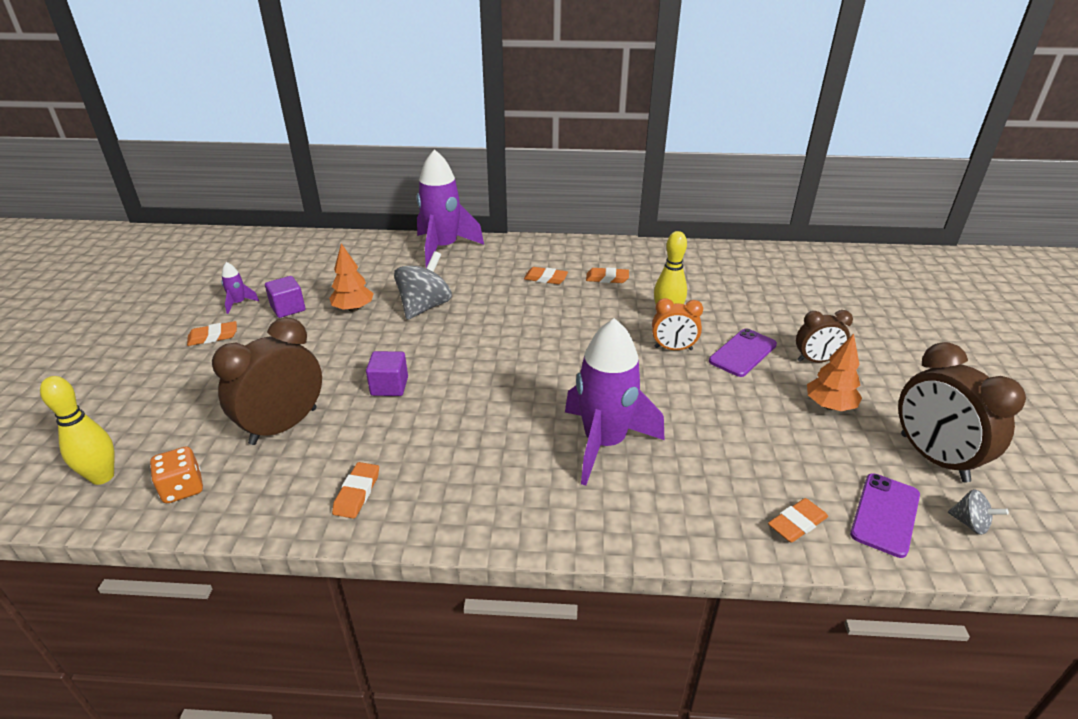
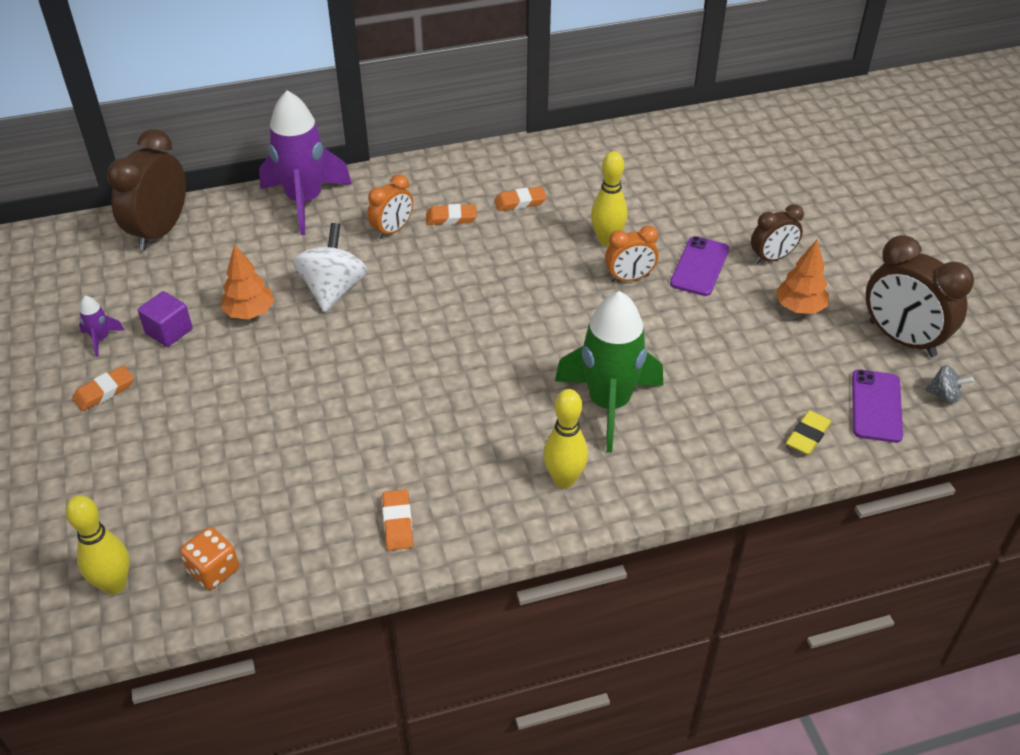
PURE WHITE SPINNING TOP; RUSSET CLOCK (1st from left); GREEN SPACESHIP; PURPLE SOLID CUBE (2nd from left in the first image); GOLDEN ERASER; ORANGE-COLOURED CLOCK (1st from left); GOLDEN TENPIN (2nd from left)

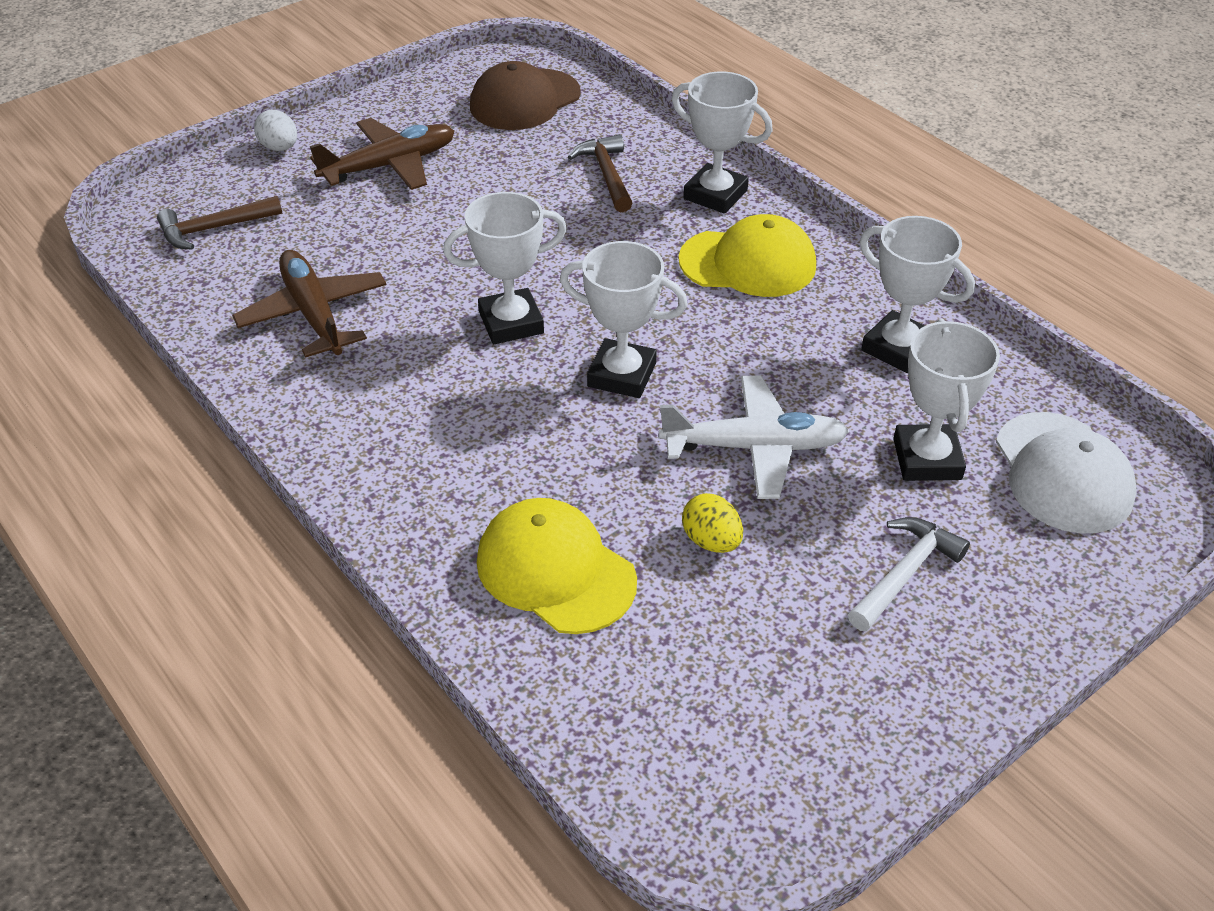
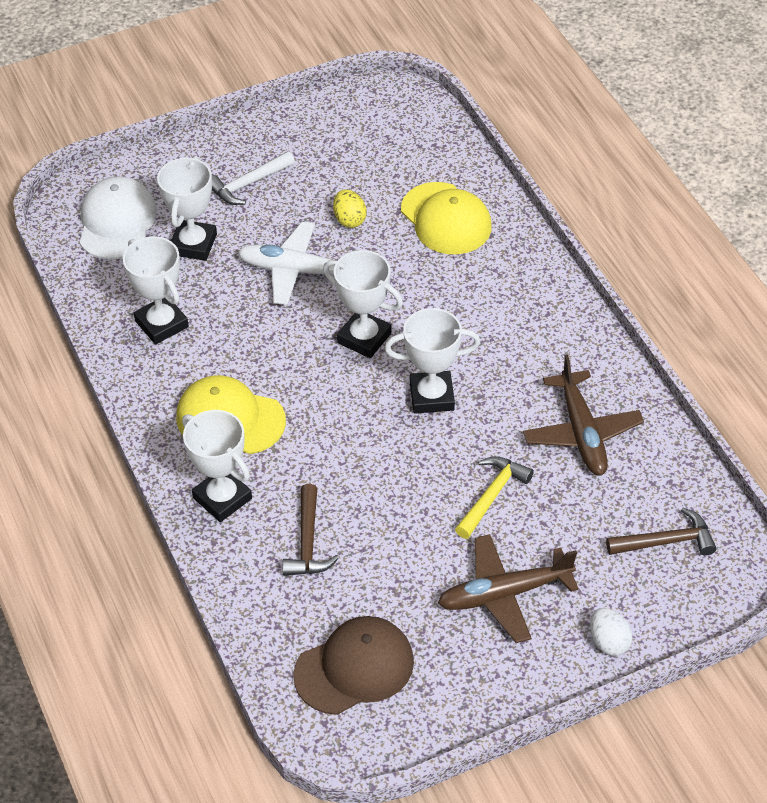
GOLDEN CARPENTER'S HAMMER

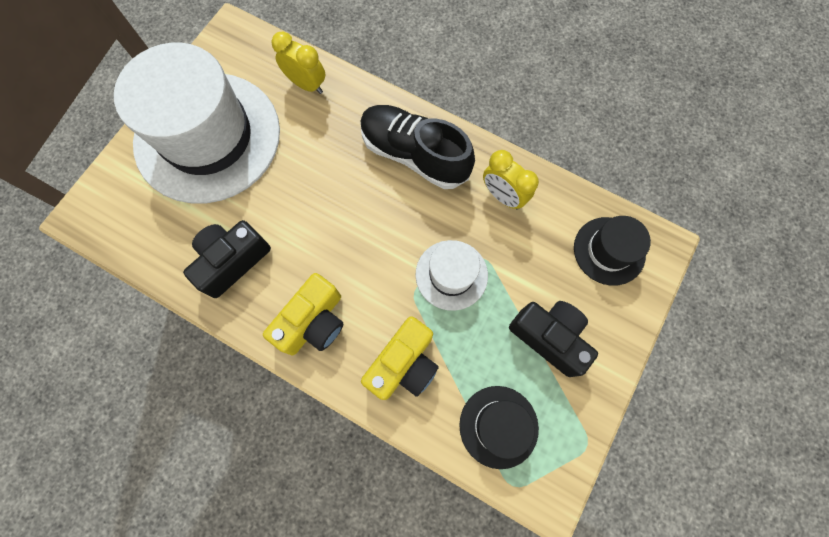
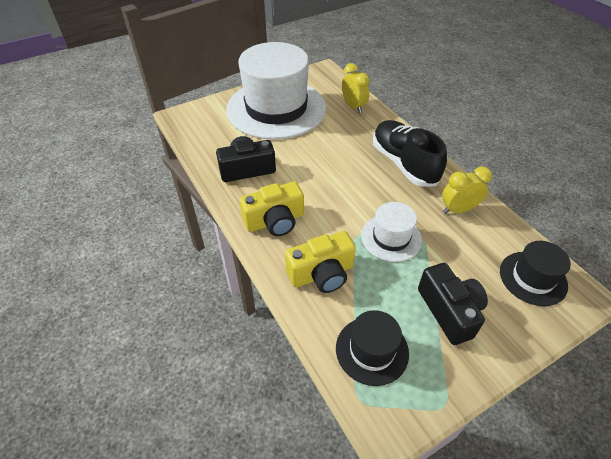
GOLDEN CLOCK (2nd from left)

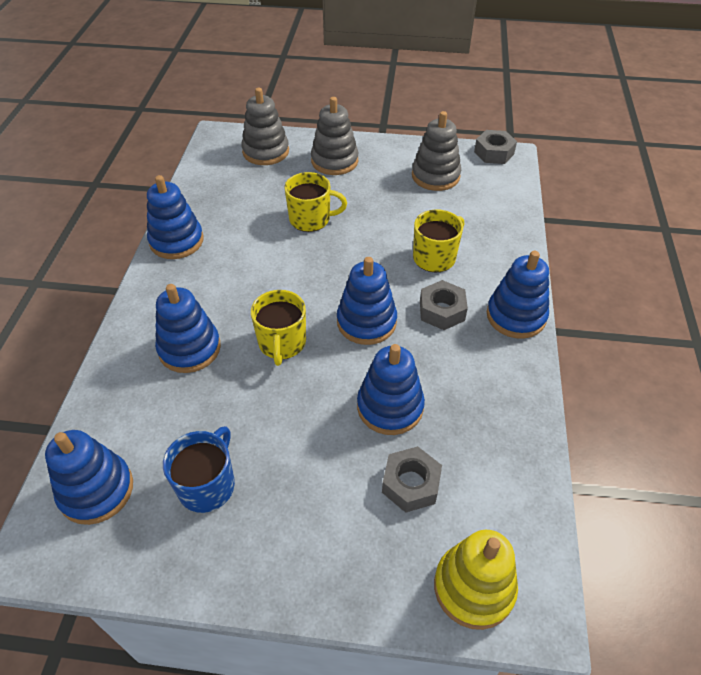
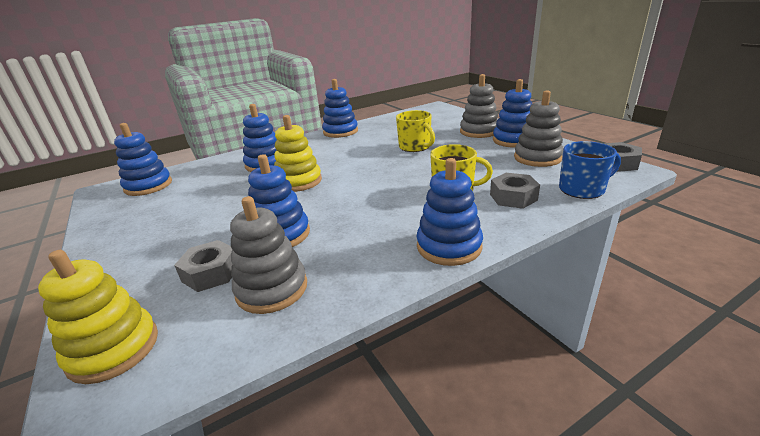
GREY STACKING RINGS (1st from left); ROYAL BLUE STACKING RINGS (6th from left); GREY HEX NUT (2nd from left); GOLDEN STACKING RINGS (2nd from left); ROYAL BLUE TEA MUG

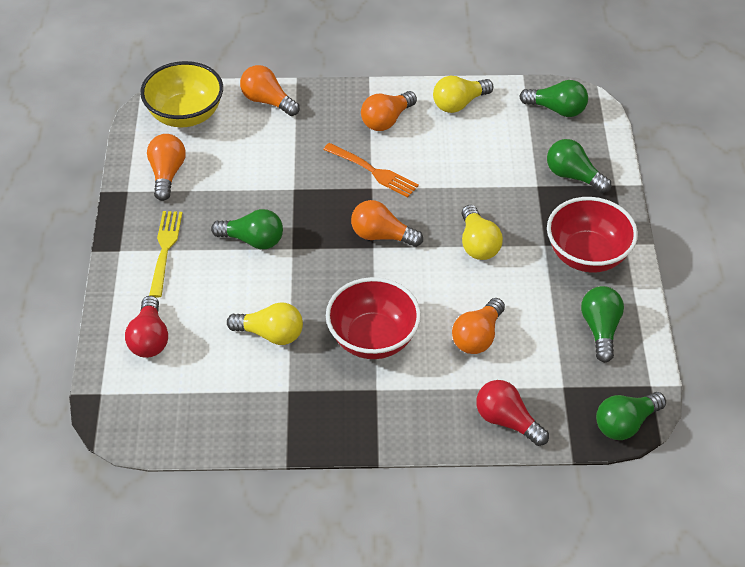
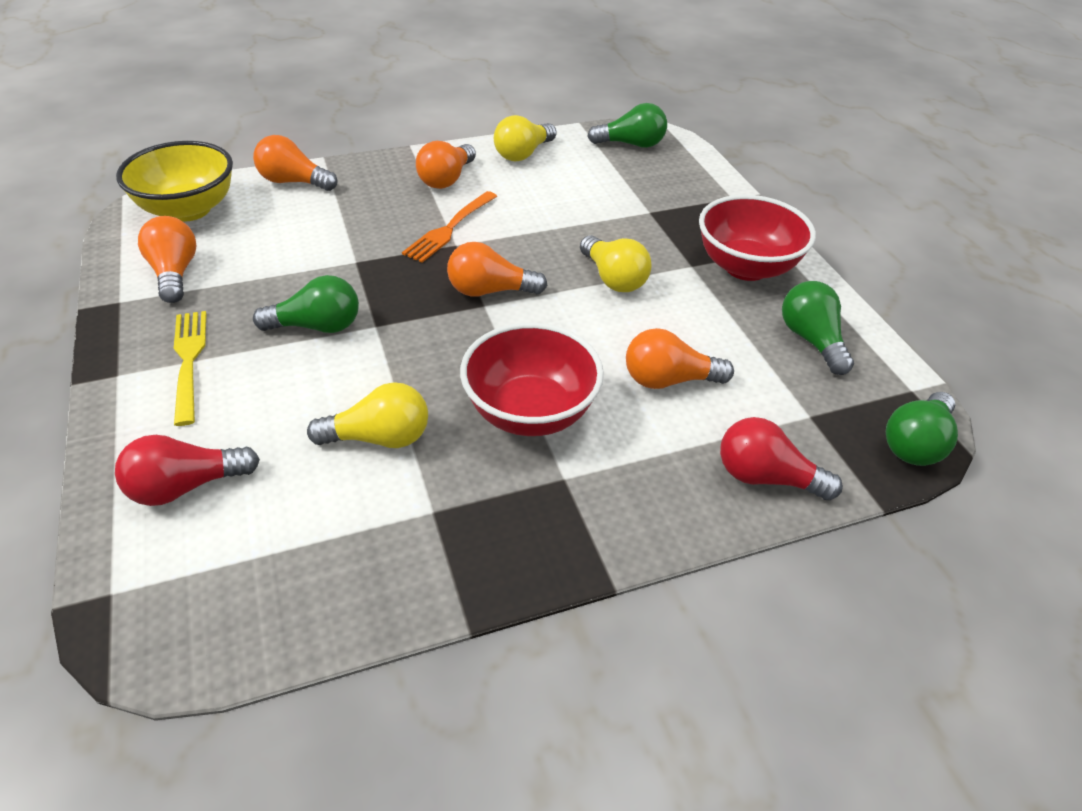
GREEN LIGHTBULB (3rd from left in the first image); ORANGE-COLOURED FORK; SCARLET LIGHTBULB (1st from left); ORANGE-COLOURED LIGHTBULB (5th from left)

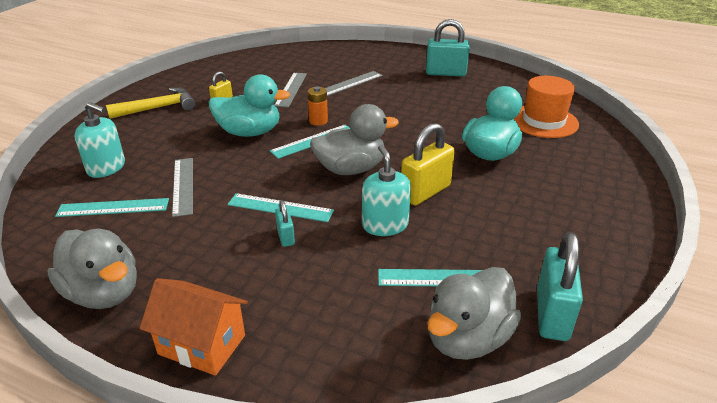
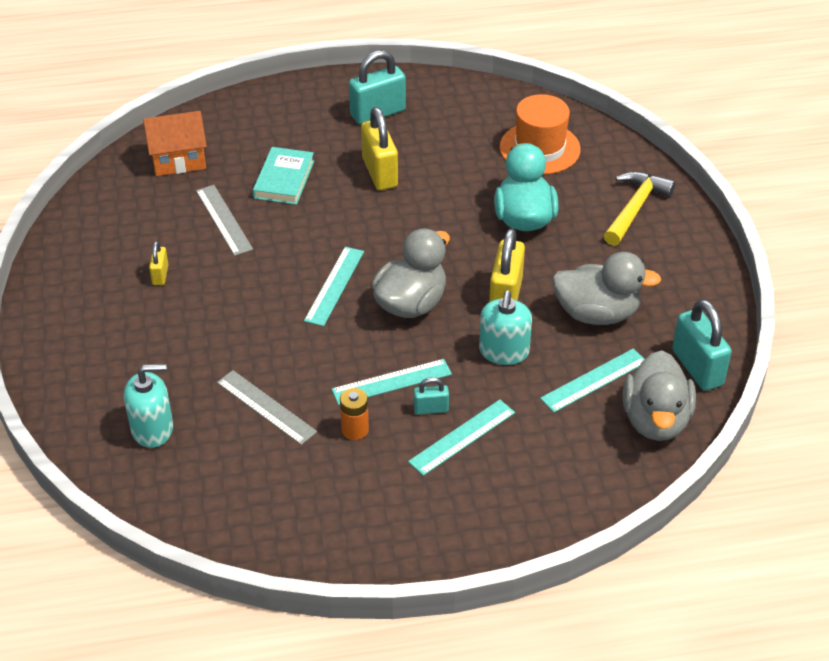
TEAL HARDBACK; TEAL RUBBER DUCK (1st from left in the first image); GOLDEN CARPENTER'S HAMMER; ORANGE-COLOURED POWER CELL; TEAL SOAP PUMP (2nd from left); TEAL MEASURING STICK (3rd from left); TEAL PADLOCK (2nd from left); GREY RUBBER DUCK (2nd from left); ORANGE-COLOURED TOY HOUSE; GOLDEN PADLOCK (2nd from left)

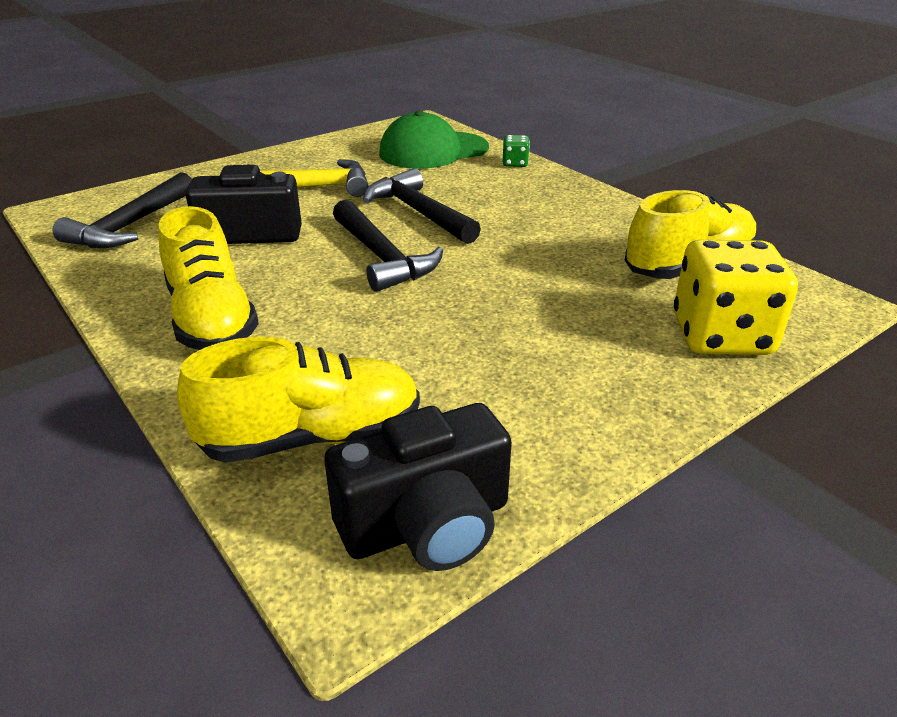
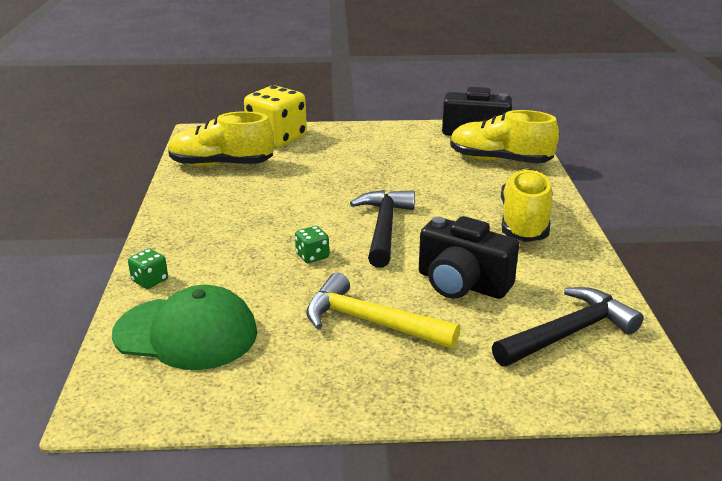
GREEN DICE (2nd from left)

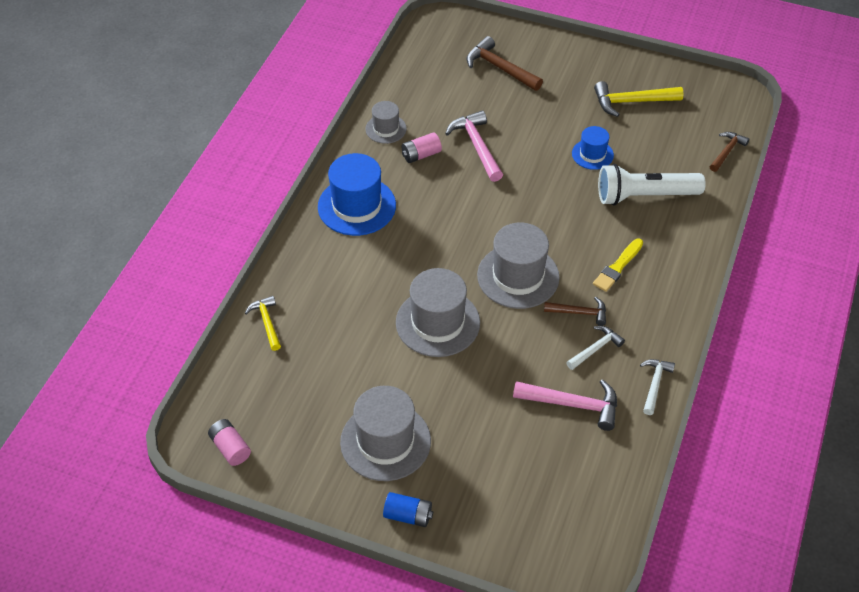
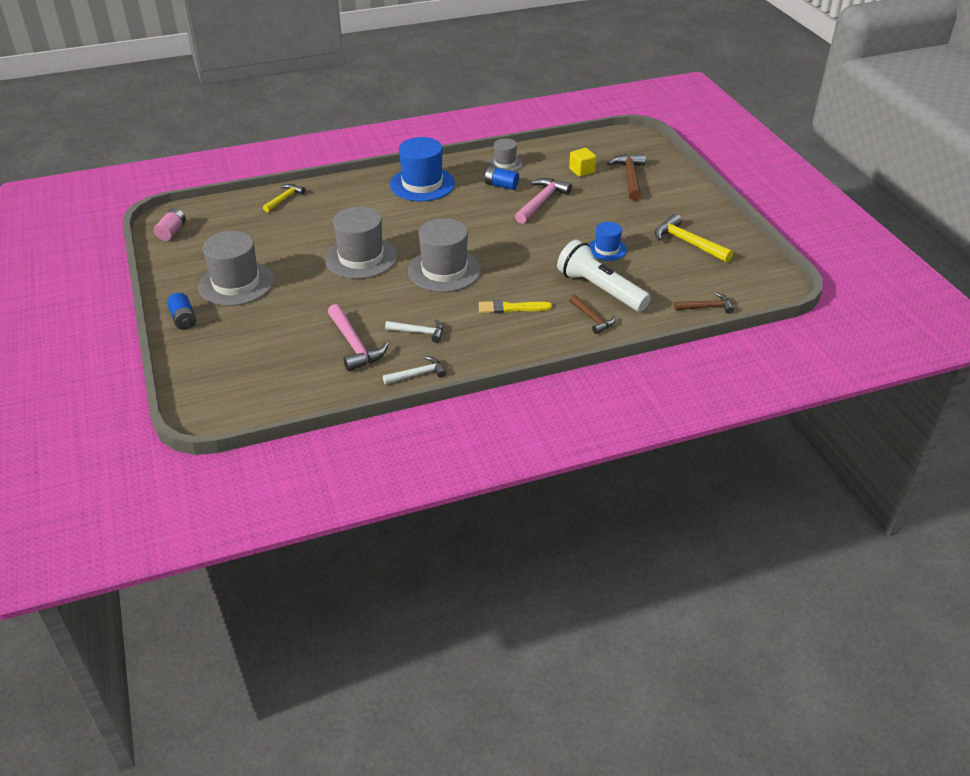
ROYAL BLUE POWER CELL (2nd from left); RUSSET CARPENTER'S HAMMER (1st from left); GOLDEN SOLID CUBE

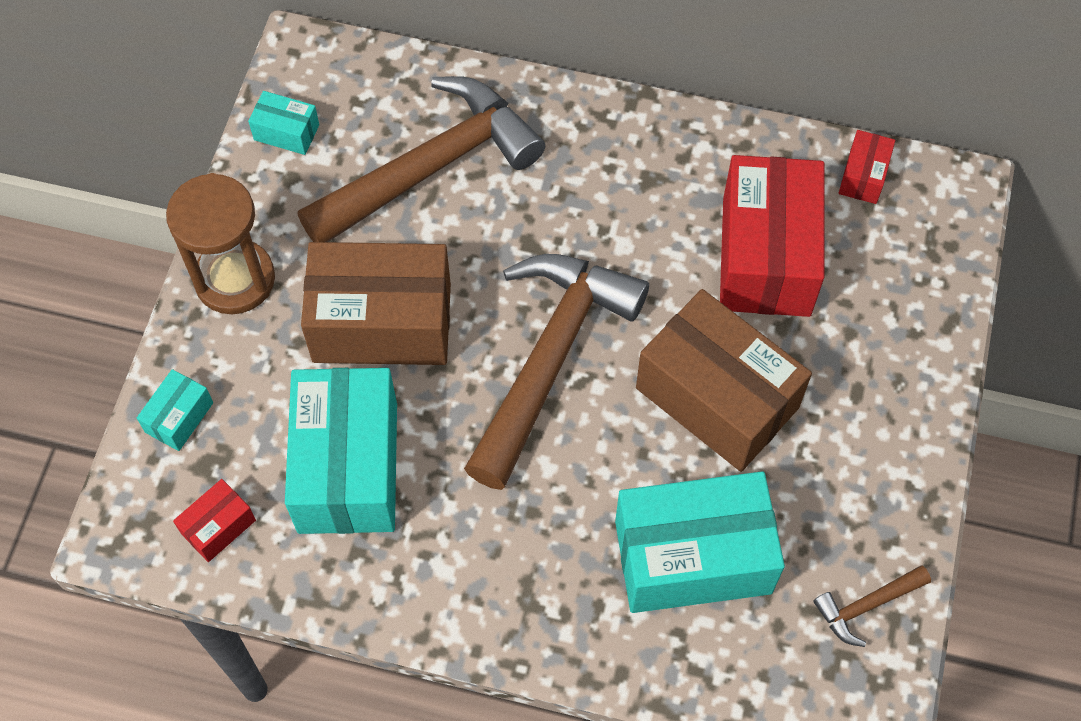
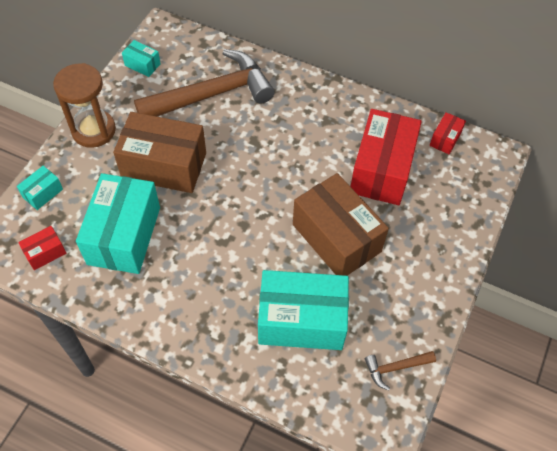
RUSSET CARPENTER'S HAMMER (2nd from left in the first image)

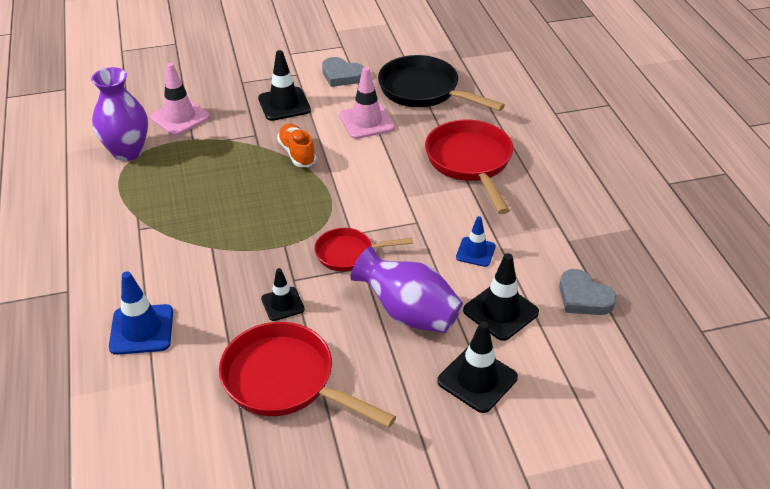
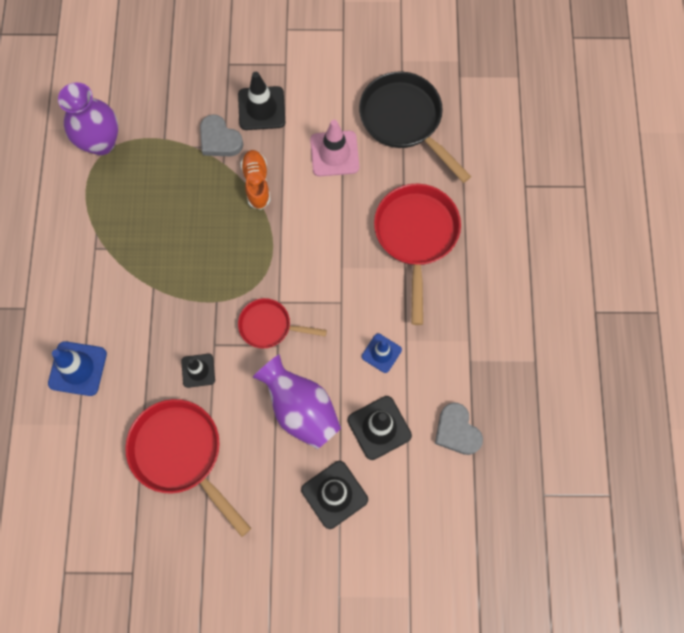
GREY HEART SHAPE (1st from left); ROSE-PINK ROAD CONE (1st from left in the first image)

